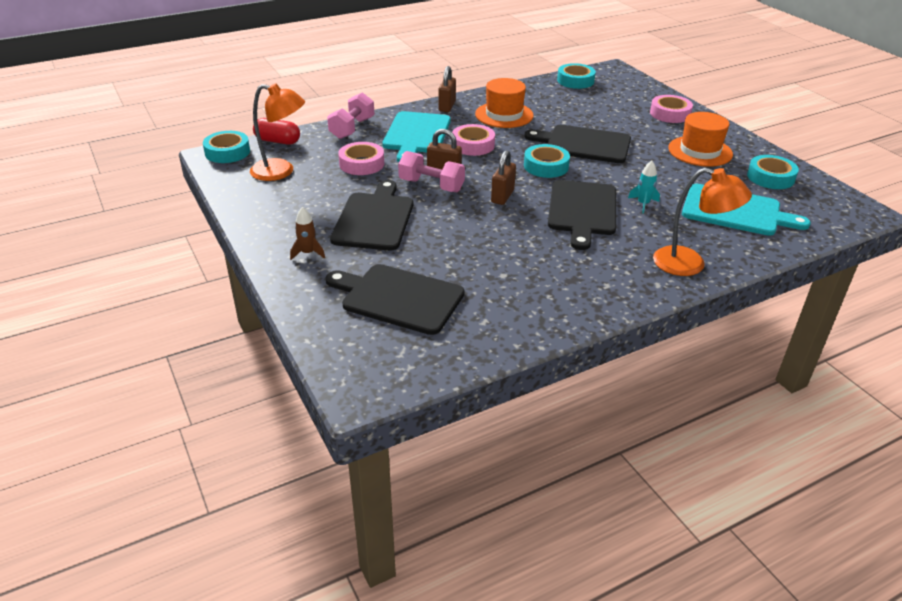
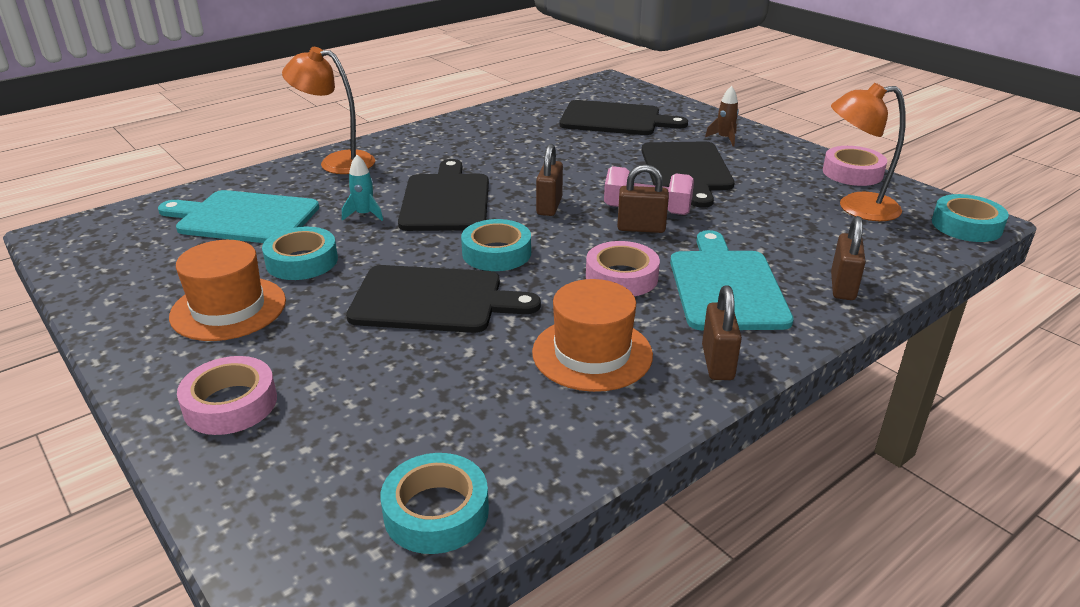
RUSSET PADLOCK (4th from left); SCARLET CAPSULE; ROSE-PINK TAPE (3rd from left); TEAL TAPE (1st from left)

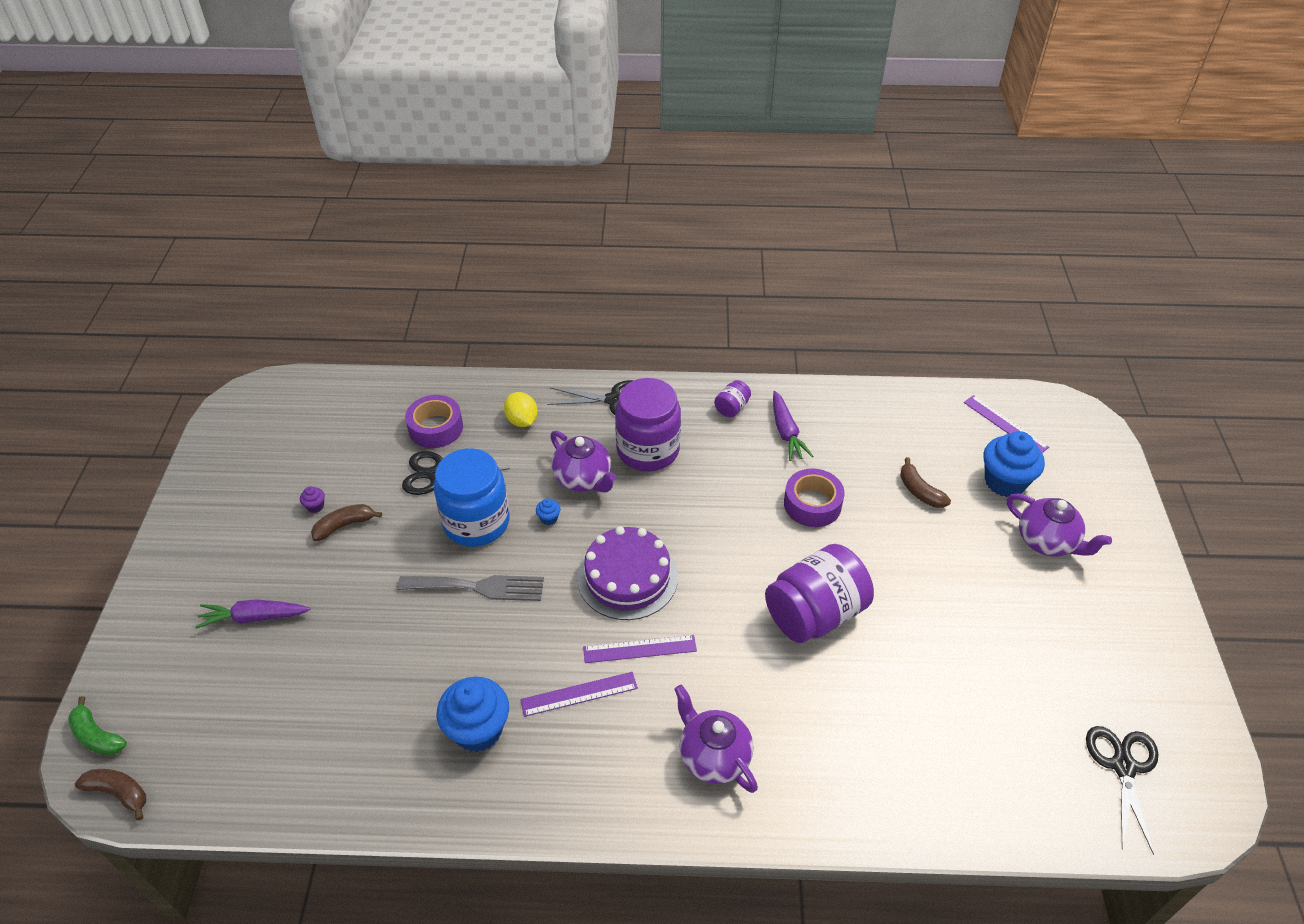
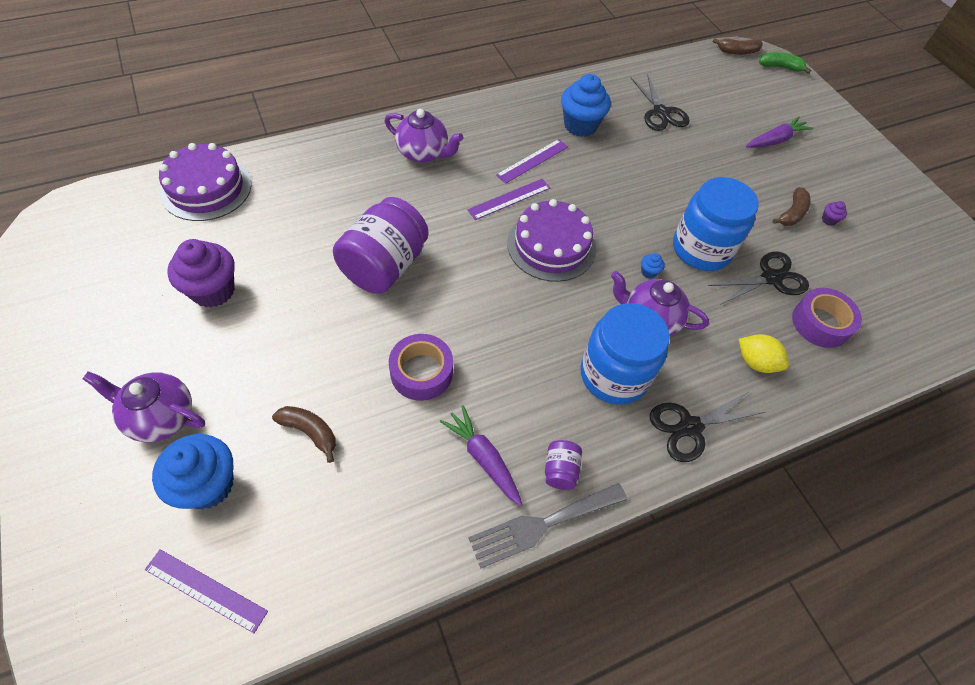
ROYAL BLUE JAR (1st from left); GREY FORK; BLACK SHEARS (1st from left); PURPLE LAYER CAKE (1st from left); PURPLE CUPCAKE (1st from left)

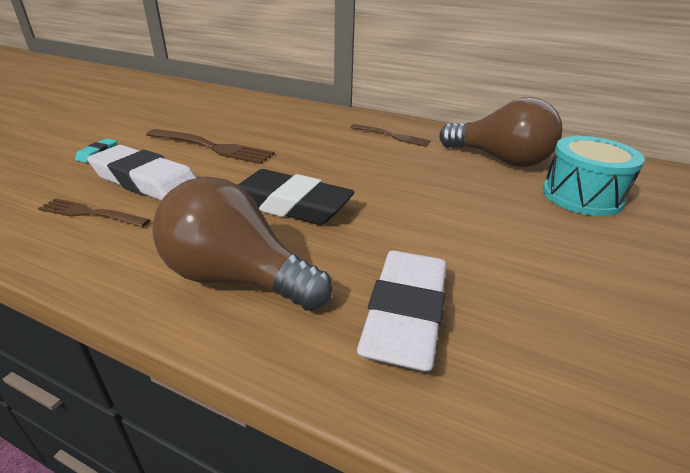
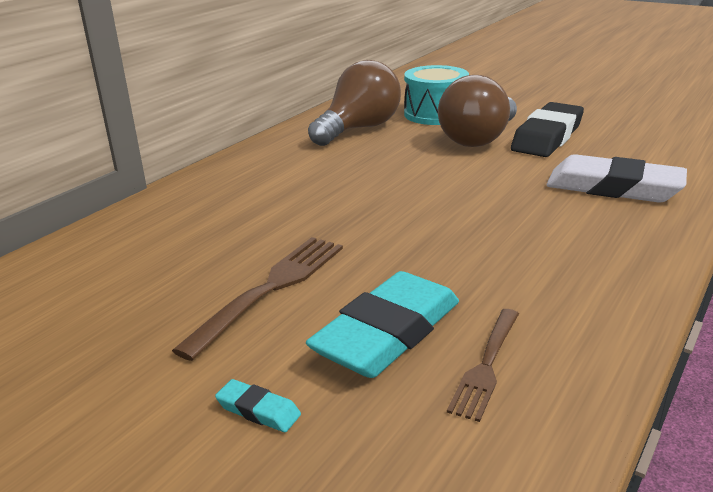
RUSSET FORK (3rd from left in the first image); TEAL ERASER (2nd from left); BLACK ERASER; RUSSET LIGHTBULB (2nd from left)

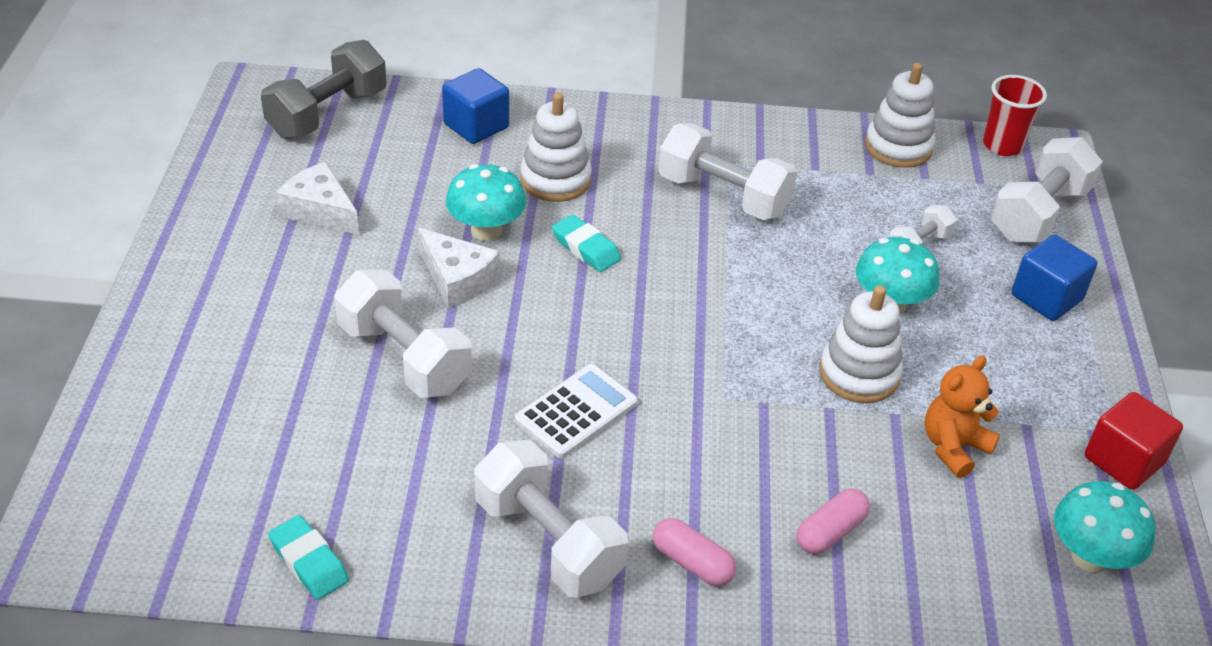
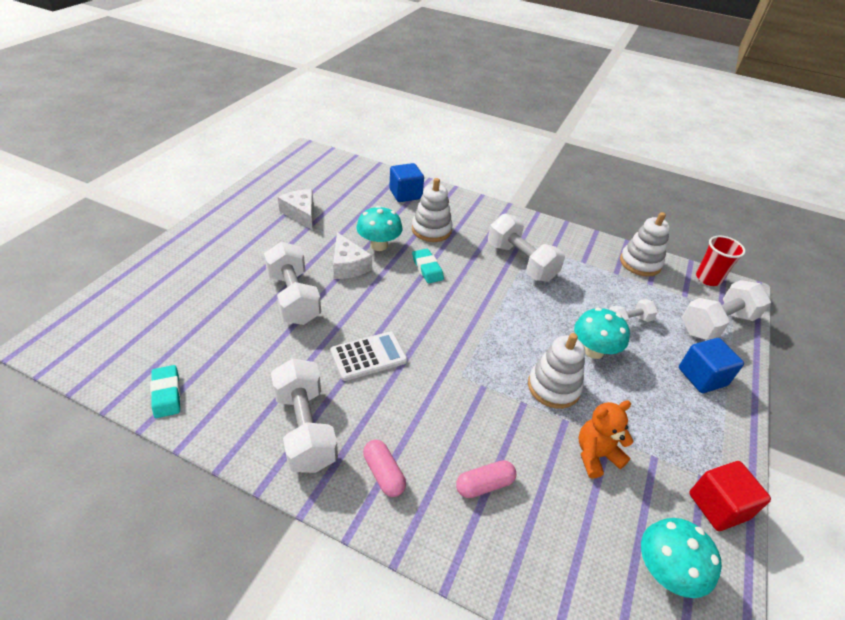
GREY HAND WEIGHT

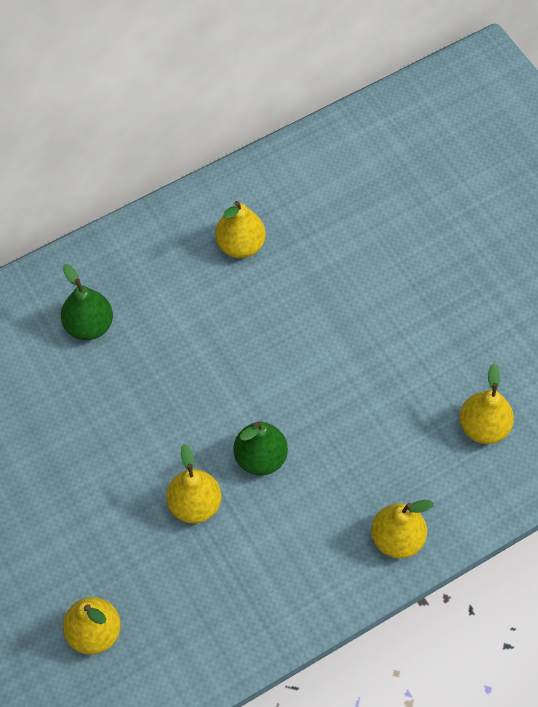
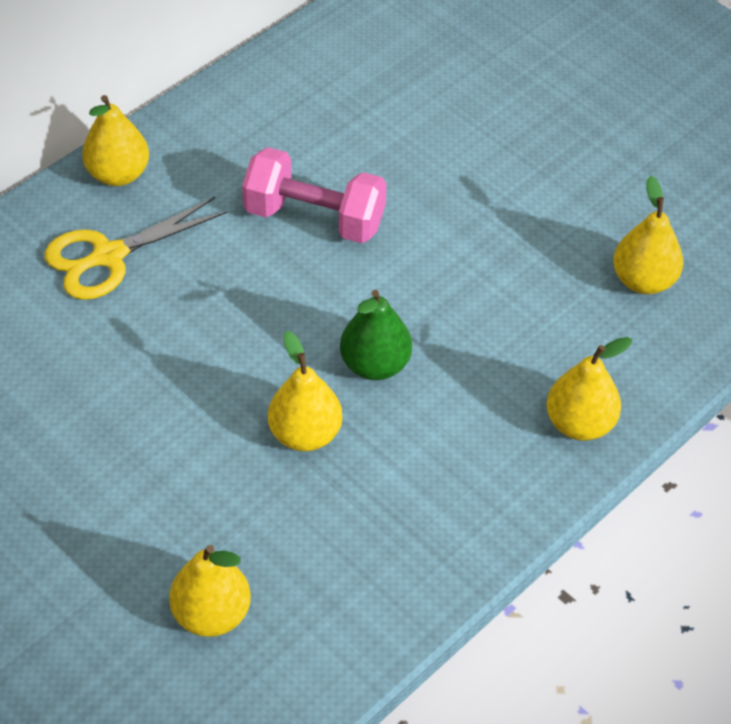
GOLDEN PEAR (1st from left); GOLDEN SHEARS; ROSE-PINK HAND WEIGHT

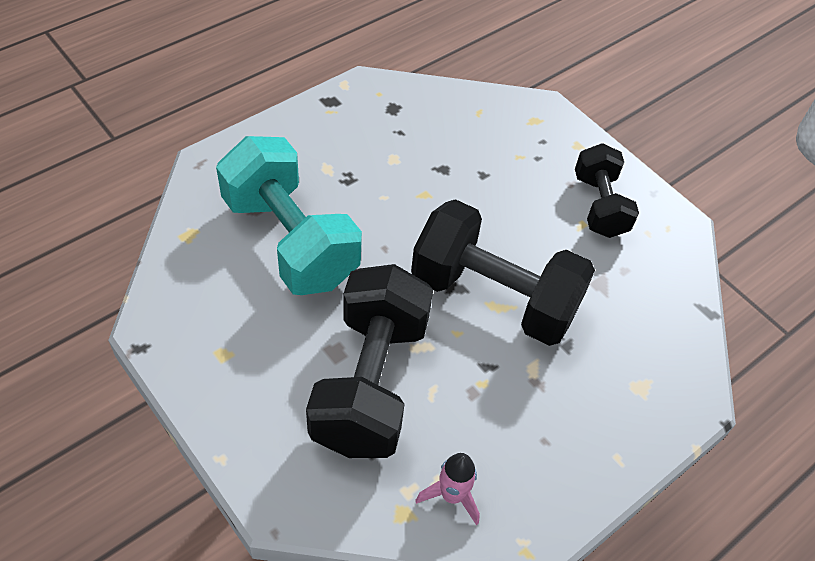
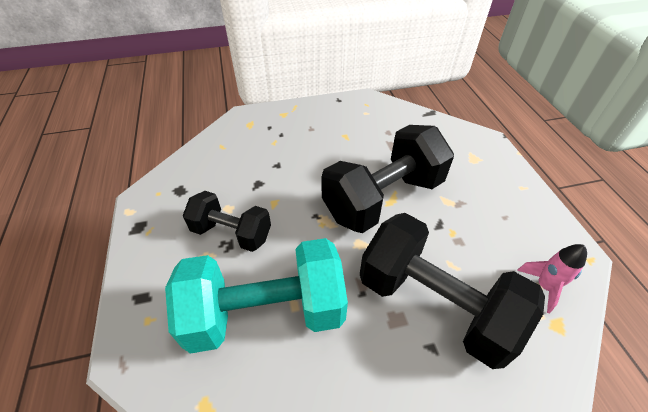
BLACK HAND WEIGHT (1st from left)

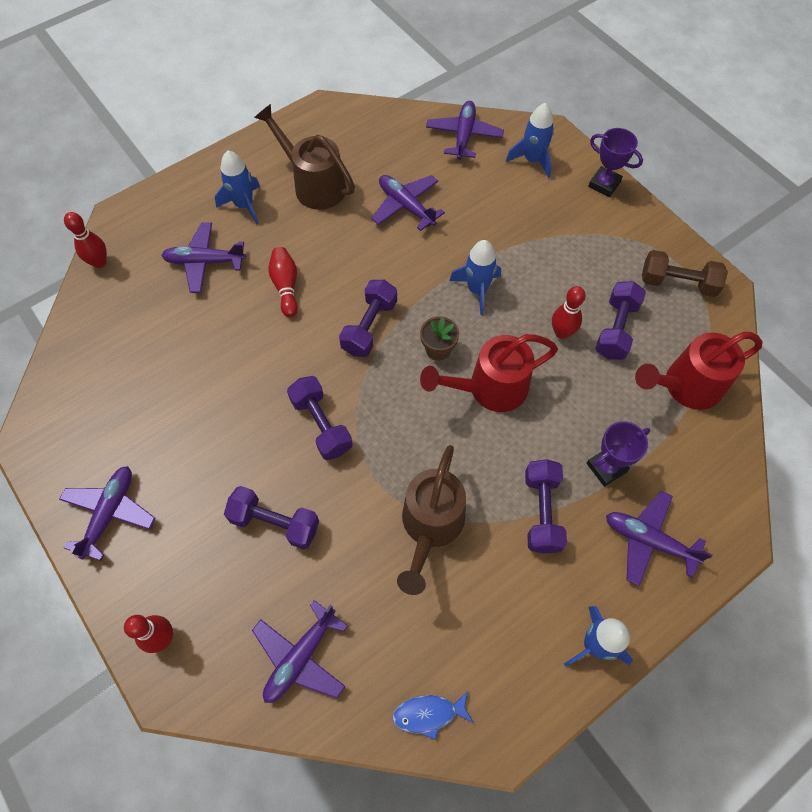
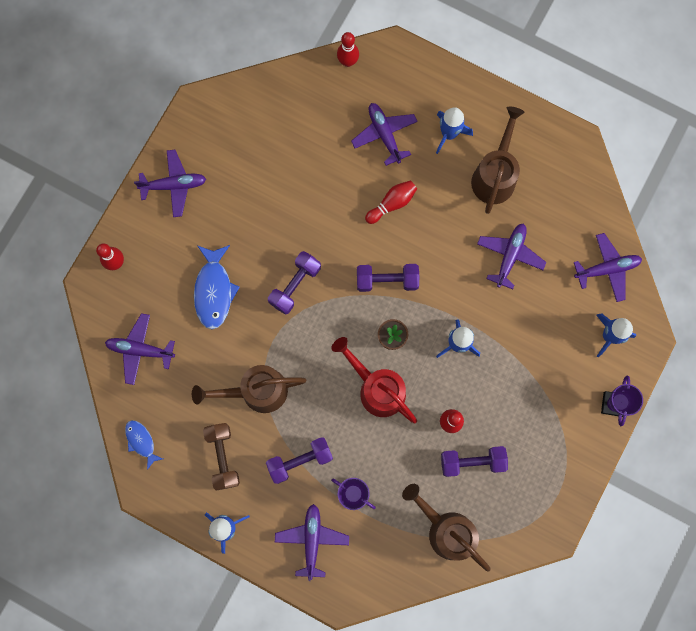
RUSSET HAND WEIGHT; RUSSET WATERING POT (2nd from left); ROYAL BLUE TOY FISH (2nd from left)

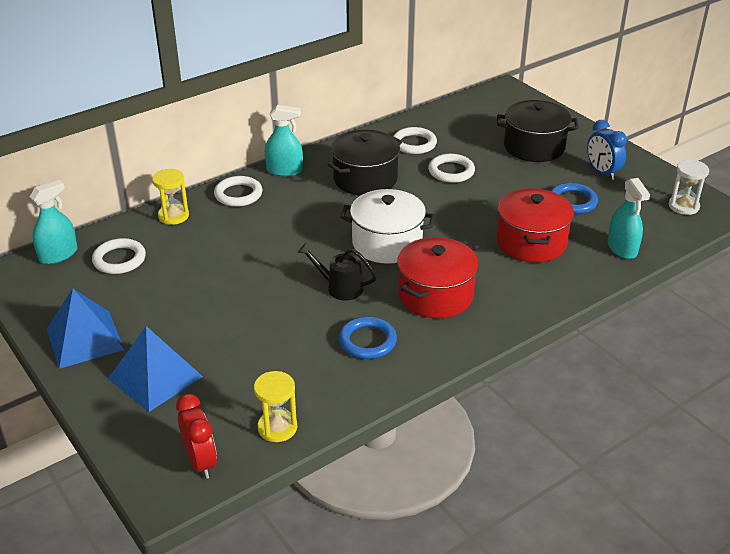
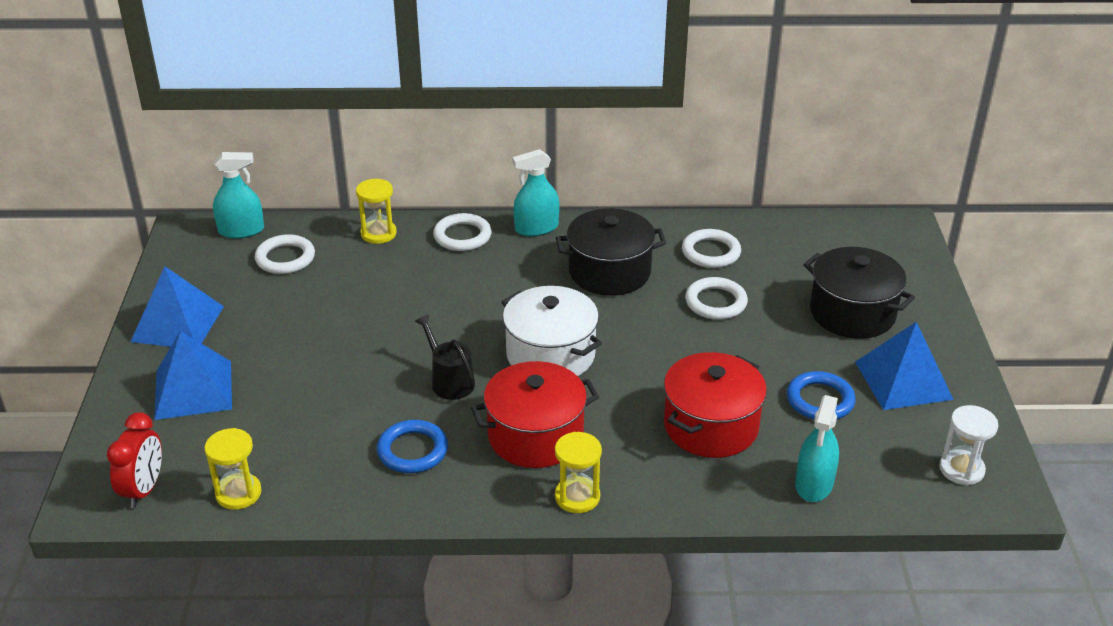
TEAL SPRAY BOTTLE (2nd from left); ROYAL BLUE PYRAMID (3rd from left); GOLDEN HOURGLASS (3rd from left)

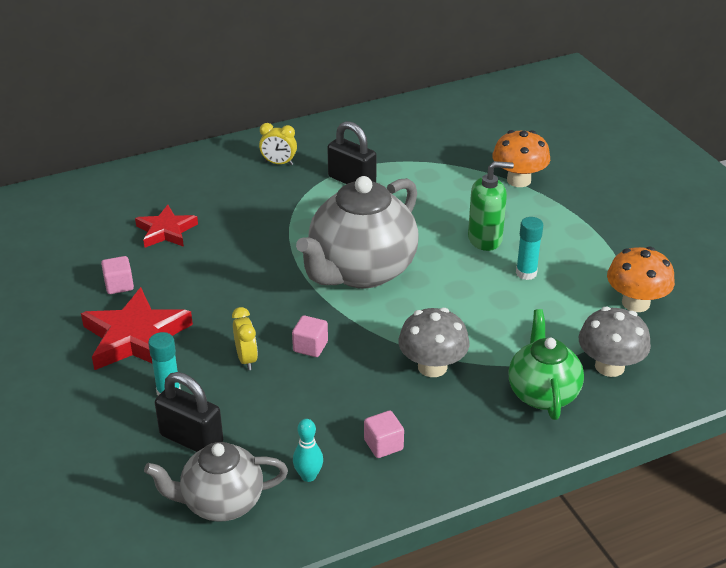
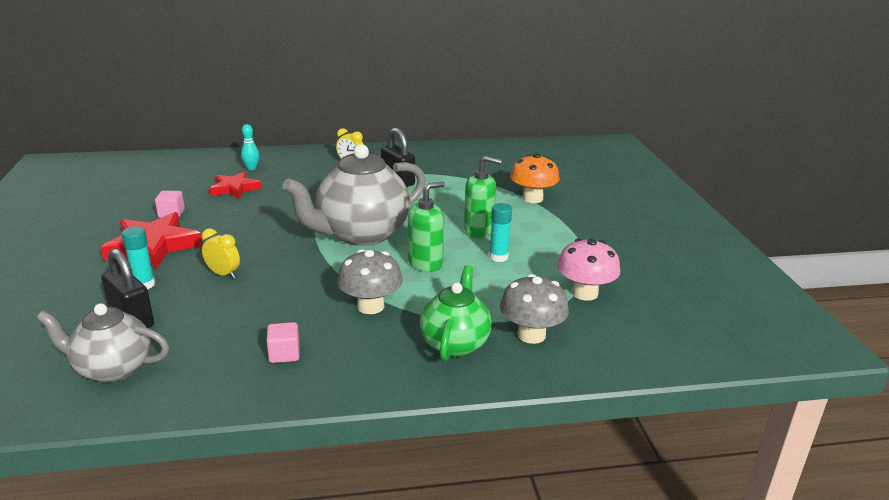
ROSE-PINK TOADSTOOL; GOLDEN CLOCK (1st from left); ROSE-PINK SOLID CUBE (2nd from left in the first image); TEAL TENPIN; GREEN SOAP PUMP (1st from left)

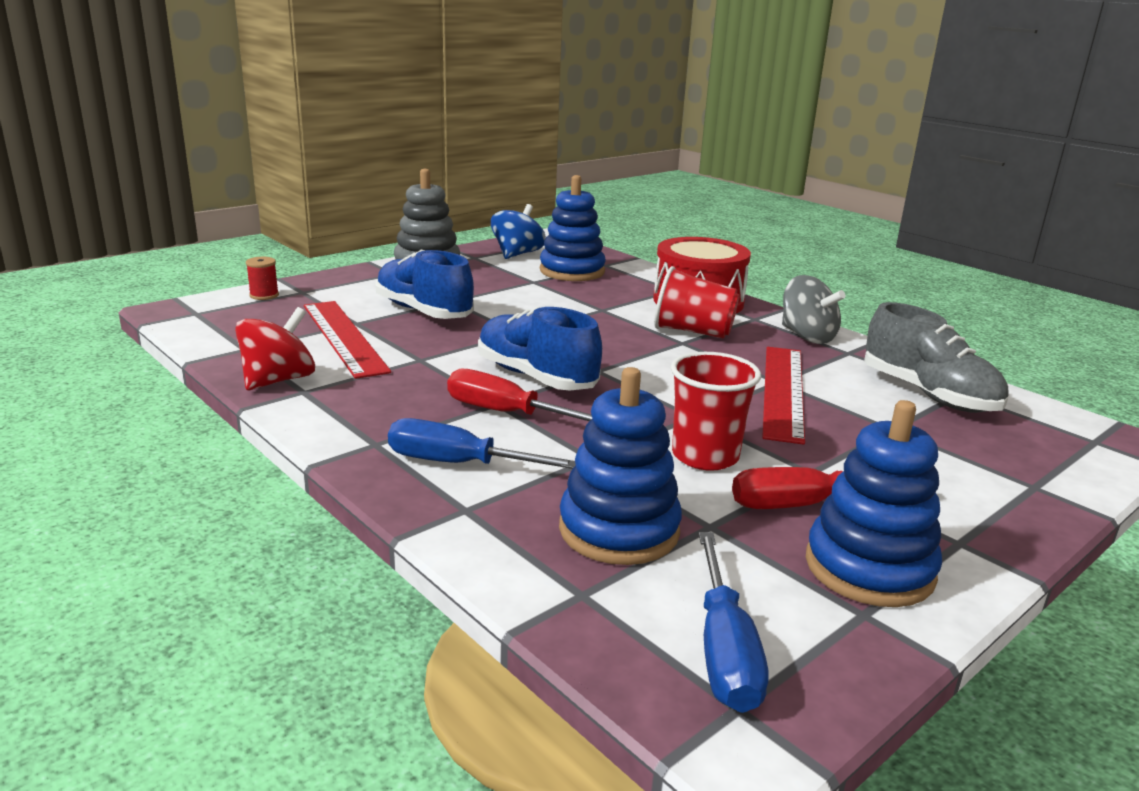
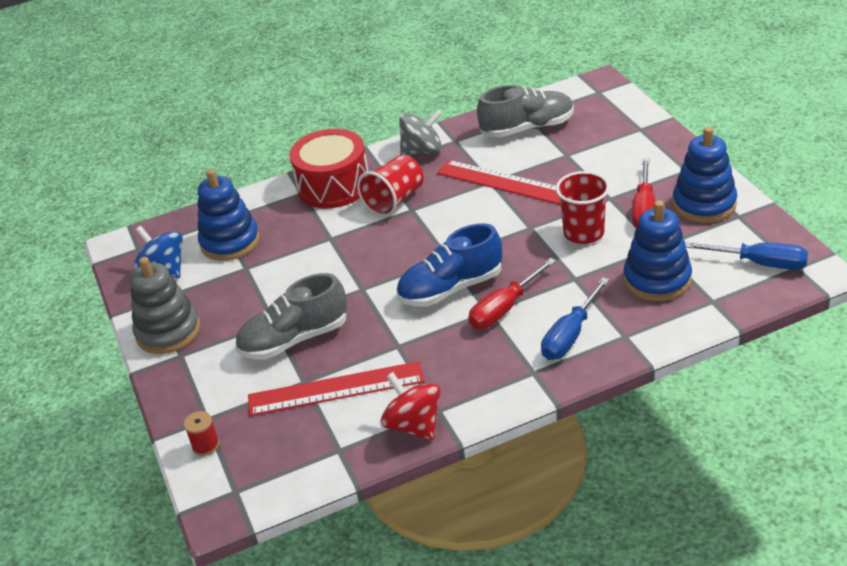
GREY SNEAKER (1st from left)

